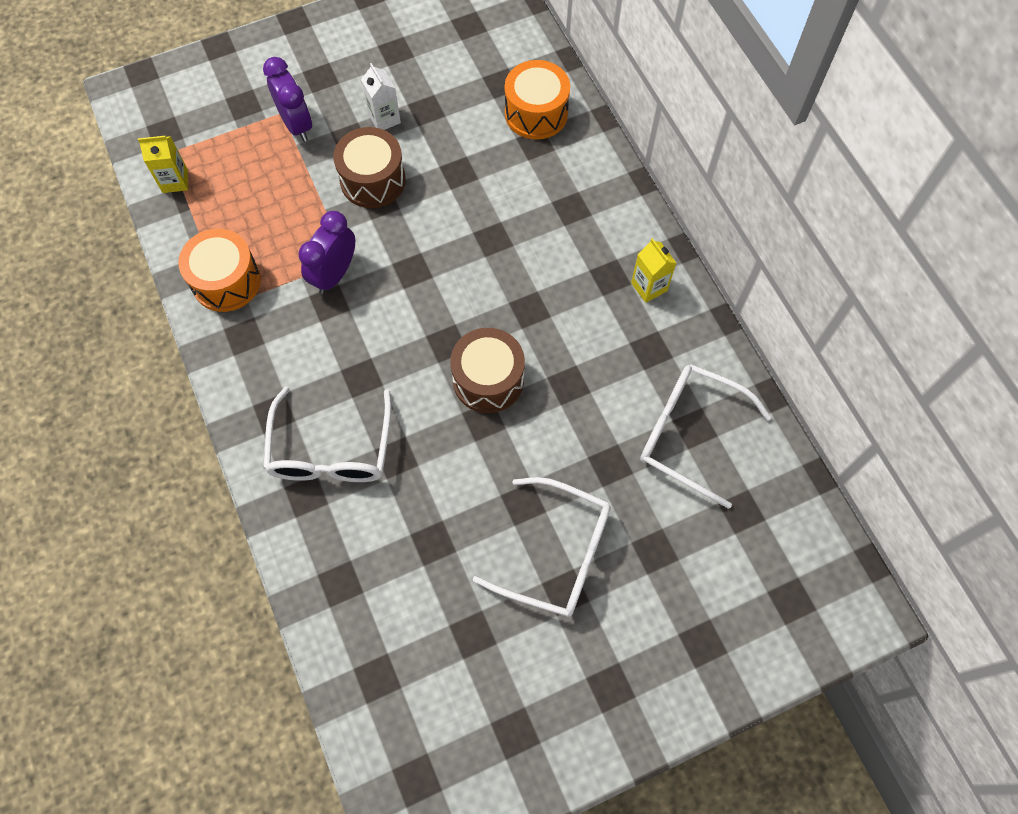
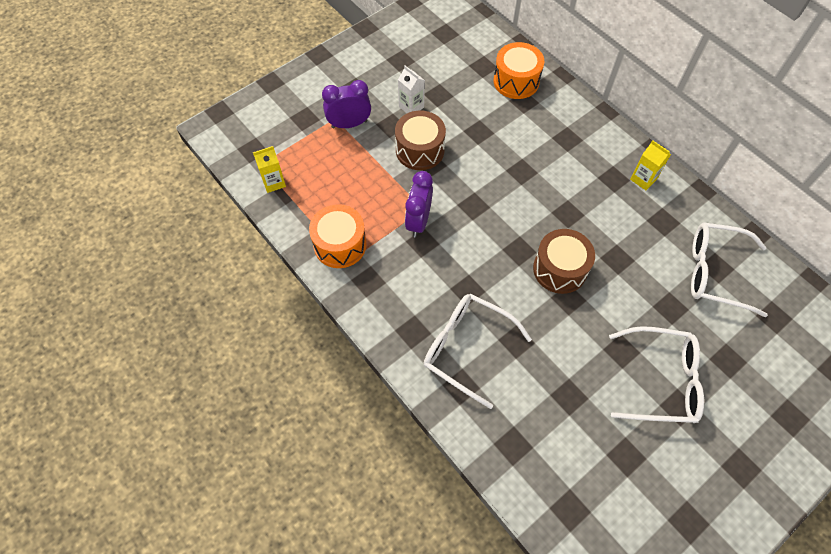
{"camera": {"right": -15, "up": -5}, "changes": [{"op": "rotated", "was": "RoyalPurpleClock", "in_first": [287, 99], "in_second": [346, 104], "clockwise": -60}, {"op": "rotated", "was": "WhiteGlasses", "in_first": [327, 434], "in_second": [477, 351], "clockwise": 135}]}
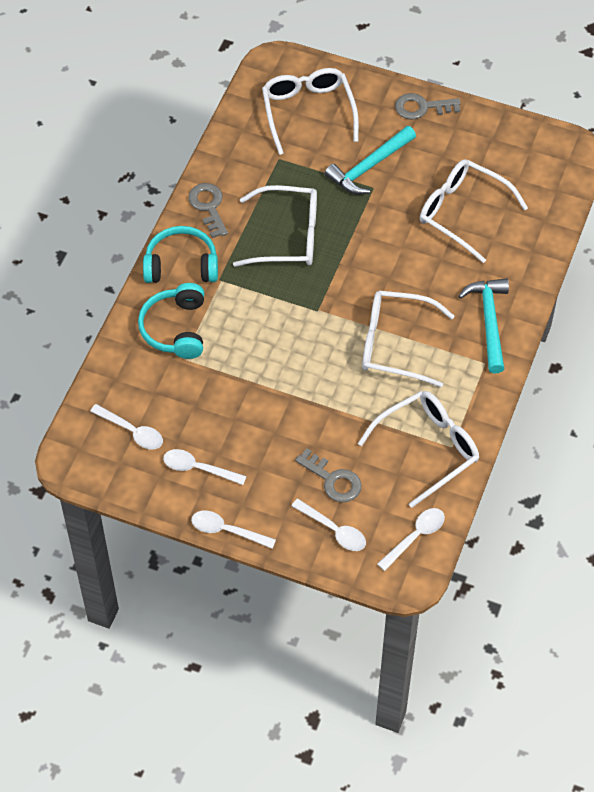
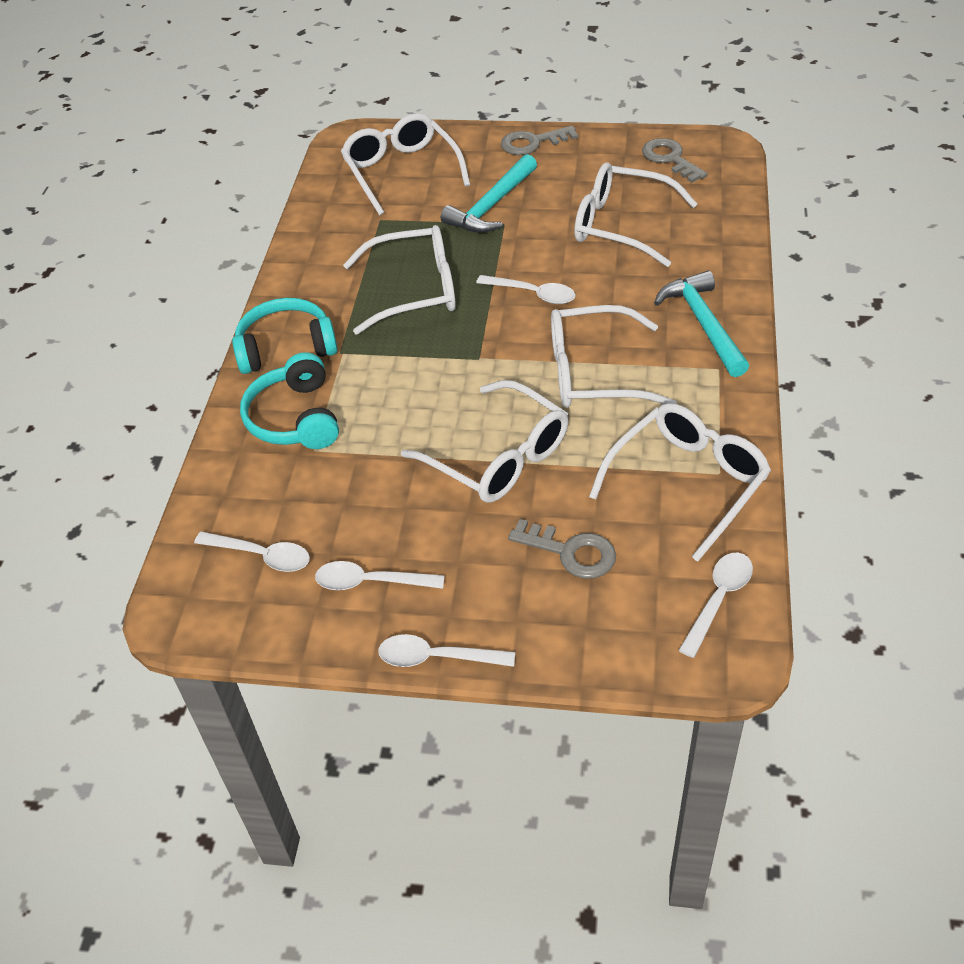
{"camera": {"right": -10, "up": -10}, "changes": [{"op": "shifted", "was": "AshGreyDoorKey", "in_first": [208, 210], "in_second": [675, 160]}, {"op": "shifted", "was": "WhiteTeaspoon", "in_first": [328, 525], "in_second": [526, 289]}, {"op": "new", "now": "WhiteGlasses", "in_second": [484, 441]}]}
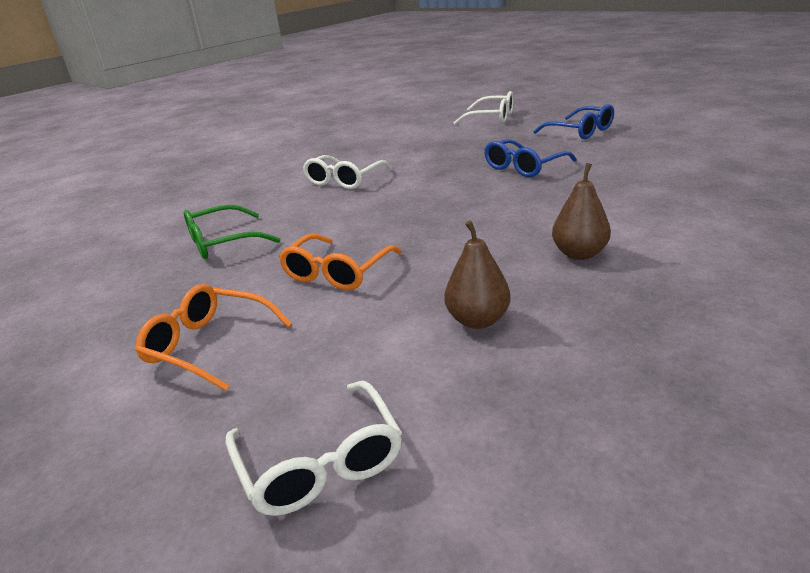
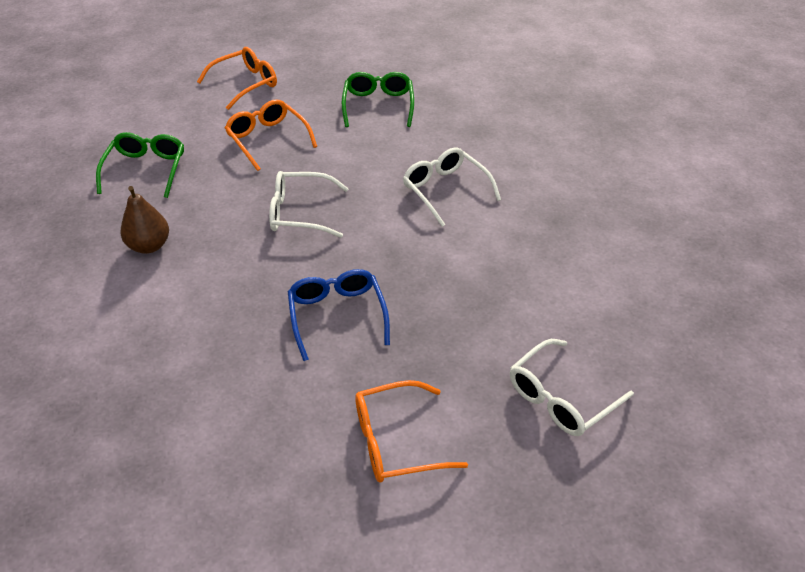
{"camera": {"right": 115, "up": 15}, "changes": [{"op": "shifted", "was": "WhiteGlasses", "in_first": [313, 448], "in_second": [309, 204]}, {"op": "swapped", "was": "RussetPearFruit", "now": "GreenGlasses", "in_first": [477, 274], "in_second": [140, 165]}, {"op": "repainted", "was": "RoyalBlueGlasses", "now": "OrangeGlasses", "in_first": [573, 121], "in_second": [411, 431]}]}
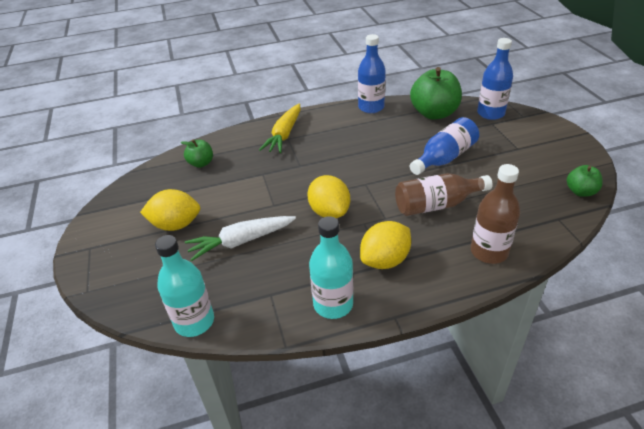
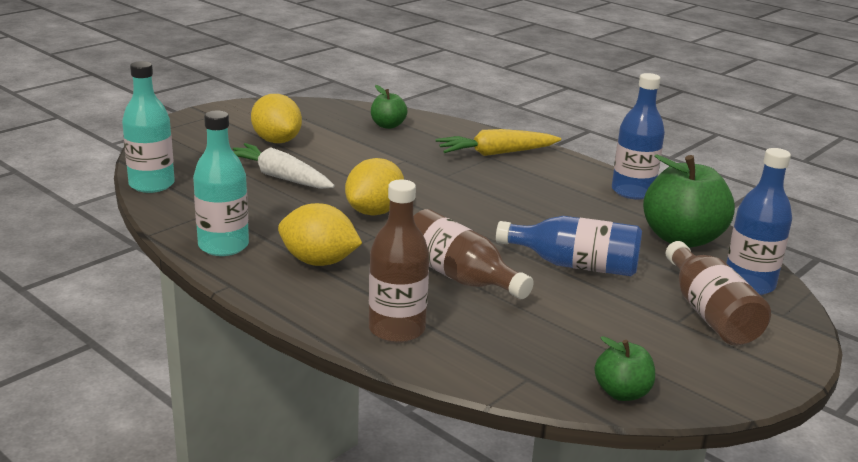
{"camera": {"right": 55, "up": -15}, "changes": [{"op": "new", "now": "RussetBottle", "in_second": [718, 293]}]}
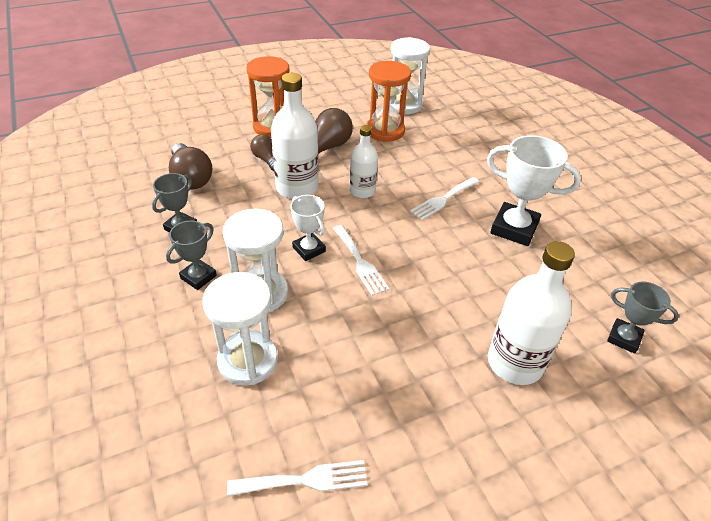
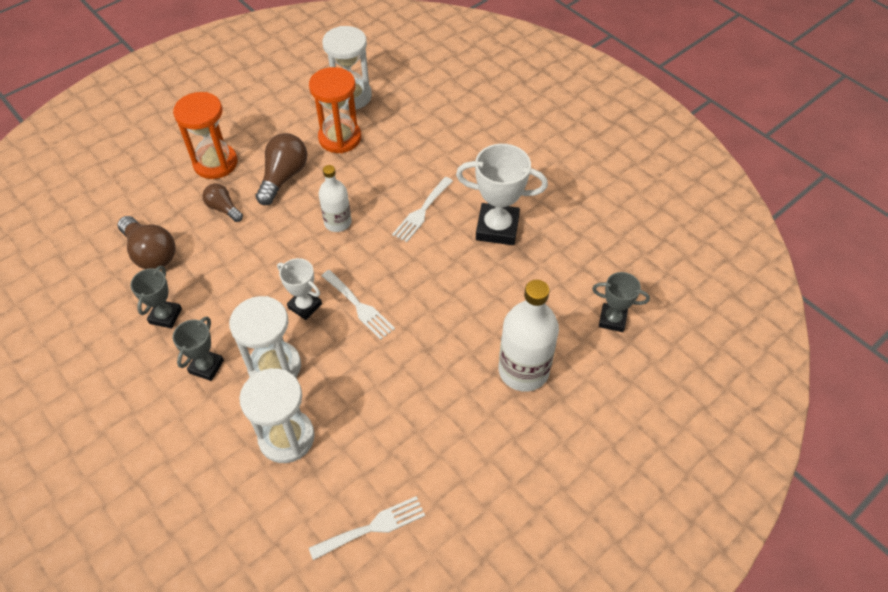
{"camera": {"right": -15, "up": 10}, "changes": [{"op": "gone", "was": "WhiteBottle", "in_first": [295, 136]}]}
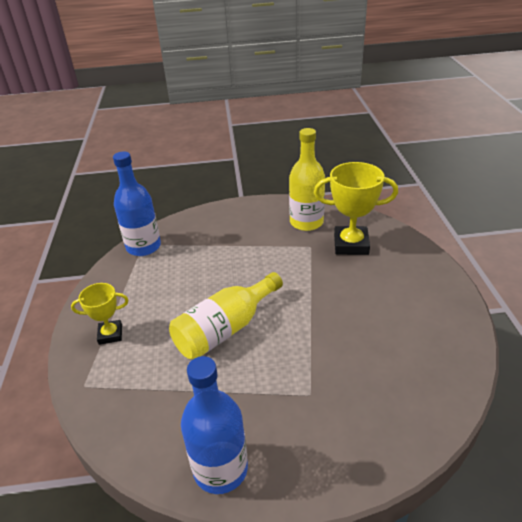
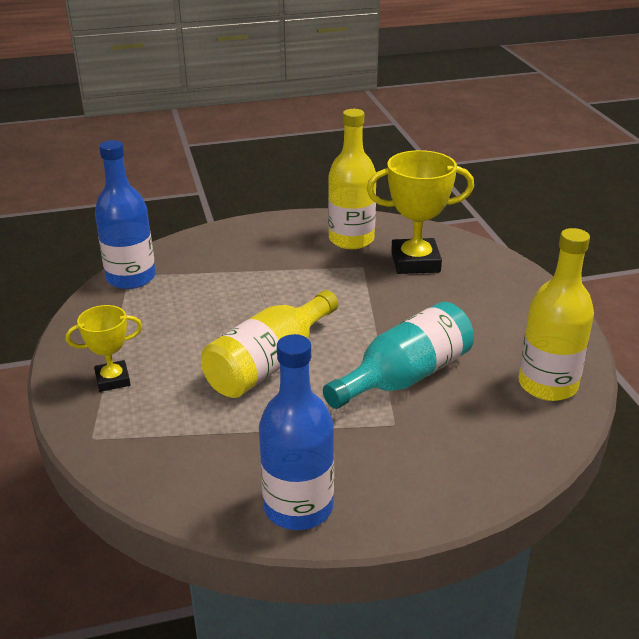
{"camera": {"right": -10, "up": -5}, "changes": [{"op": "new", "now": "AquaBottle", "in_second": [398, 355]}, {"op": "new", "now": "YellowBottle", "in_second": [556, 314]}]}
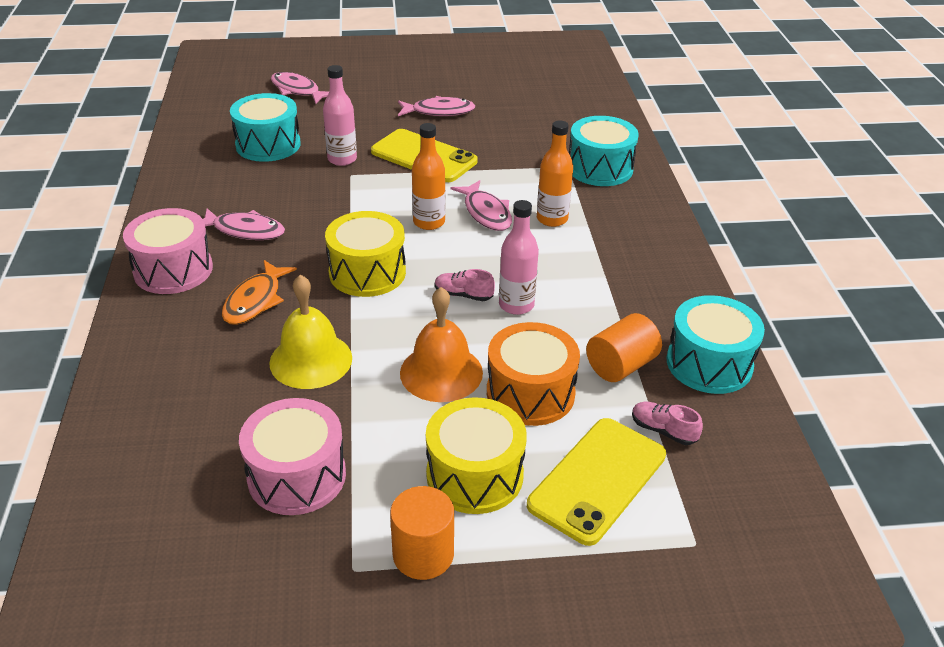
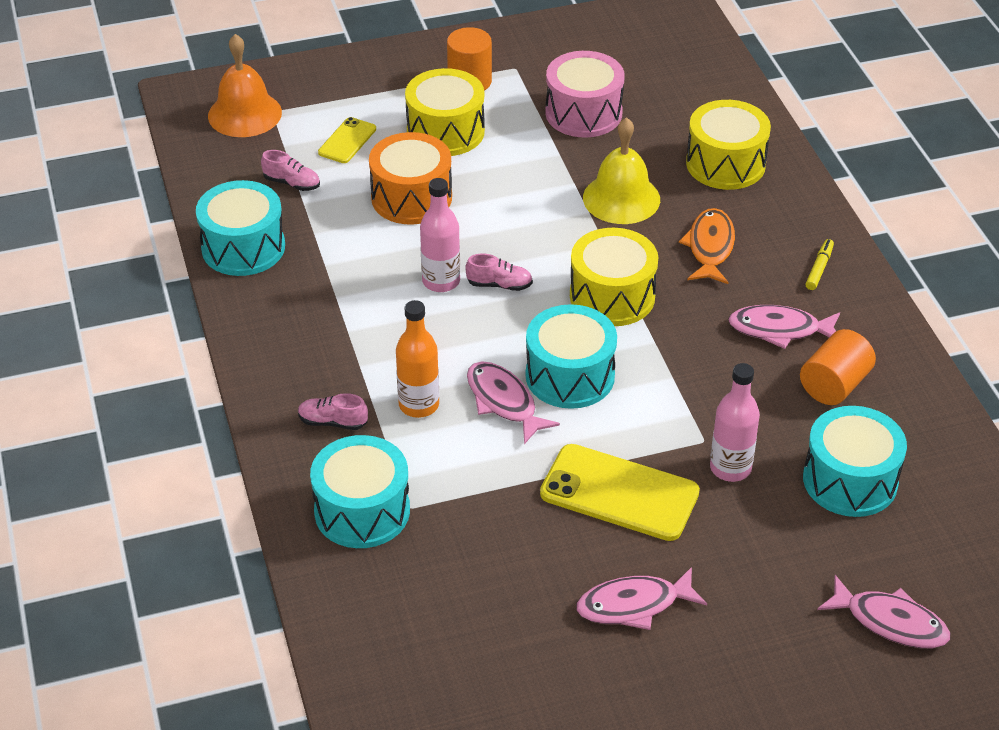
{"camera": {"right": 170, "up": 5}, "changes": [{"op": "swapped", "was": "RosePinkDrum", "now": "YellowMarkerPen", "in_first": [168, 251], "in_second": [820, 264]}, {"op": "shifted", "was": "OrangeSchoolBell", "in_first": [441, 344], "in_second": [245, 85]}, {"op": "swapped", "was": "OrangeBottle", "now": "AquaDrum", "in_first": [428, 176], "in_second": [571, 356]}, {"op": "scaled", "was": "YellowSmartphone", "in_first": [596, 482], "in_second": [347, 140], "ratio": 0.53}, {"op": "shifted", "was": "OrangeSolidCylinder", "in_first": [624, 347], "in_second": [838, 367]}, {"op": "new", "now": "RosePinkLaceUpShoe", "in_second": [333, 411]}, {"op": "new", "now": "YellowDrum", "in_second": [728, 145]}]}
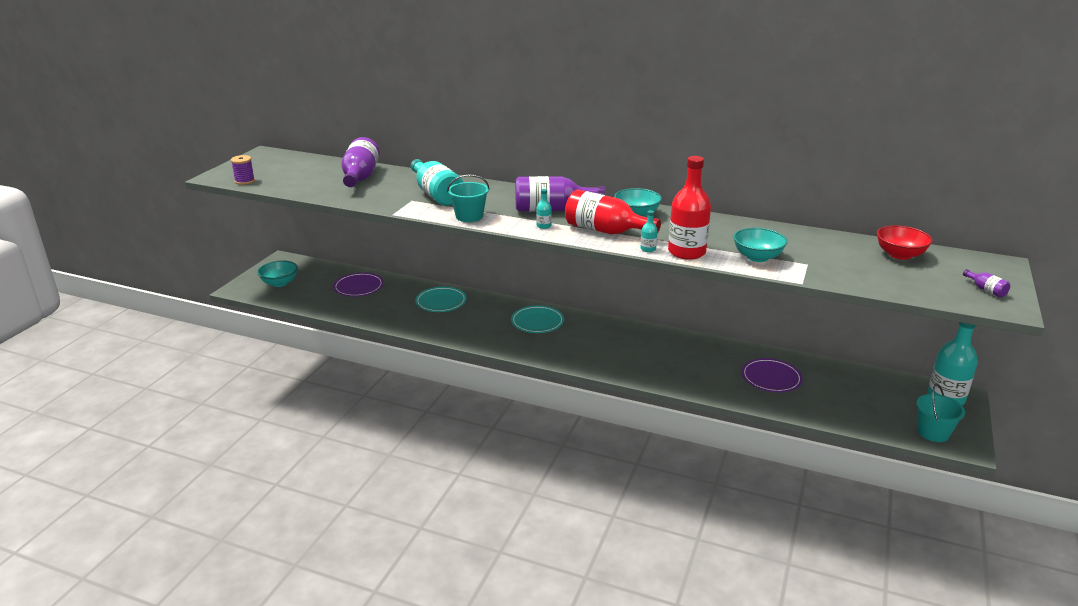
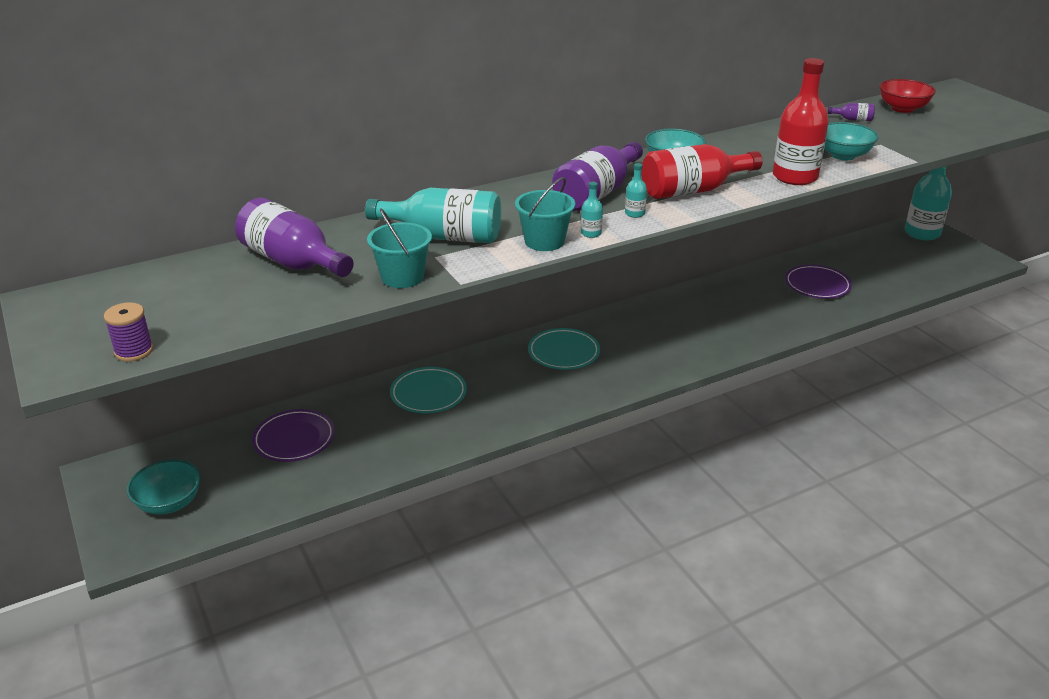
{"camera": {"right": -50, "up": 5}, "changes": [{"op": "shifted", "was": "AquaBottle", "in_first": [649, 231], "in_second": [592, 210]}, {"op": "shifted", "was": "AquaPail", "in_first": [940, 413], "in_second": [399, 248]}, {"op": "shifted", "was": "RoyalPurpleBottle", "in_first": [986, 283], "in_second": [851, 112]}]}
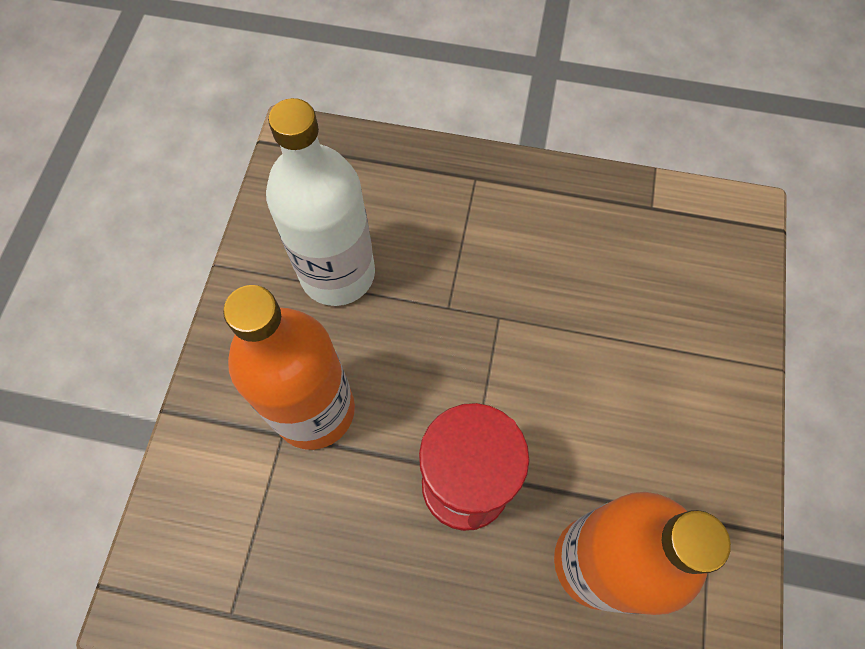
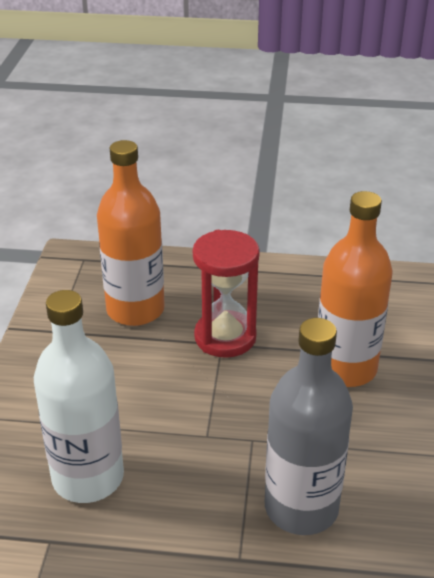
{"camera": {"right": 175, "up": -30}, "changes": [{"op": "shifted", "was": "WhiteBottle", "in_first": [320, 202], "in_second": [79, 396]}, {"op": "new", "now": "AshGreyBottle", "in_second": [309, 426]}]}
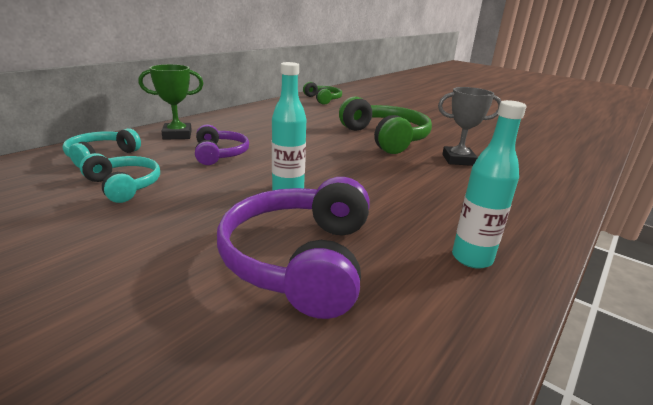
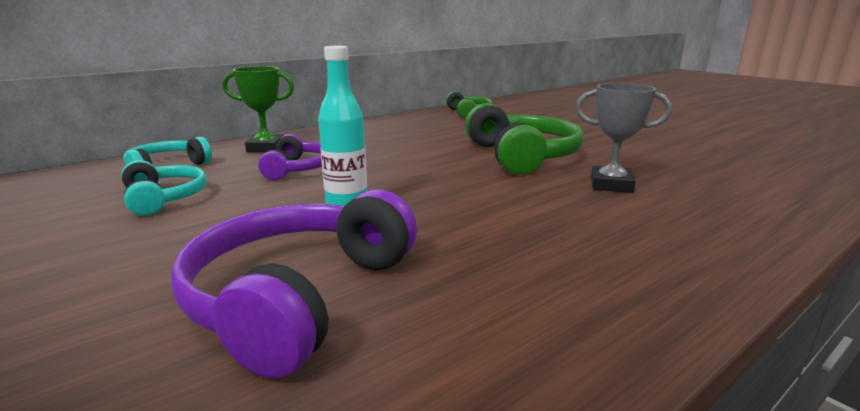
{"camera": {"right": 15, "up": -5}, "changes": [{"op": "gone", "was": "AquaBottle", "in_first": [489, 184]}]}
